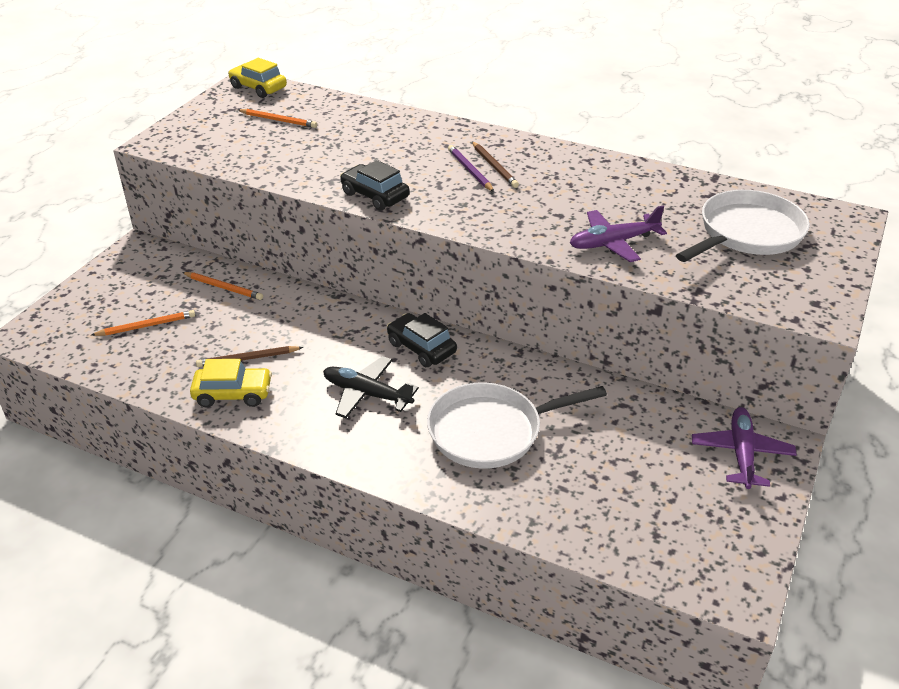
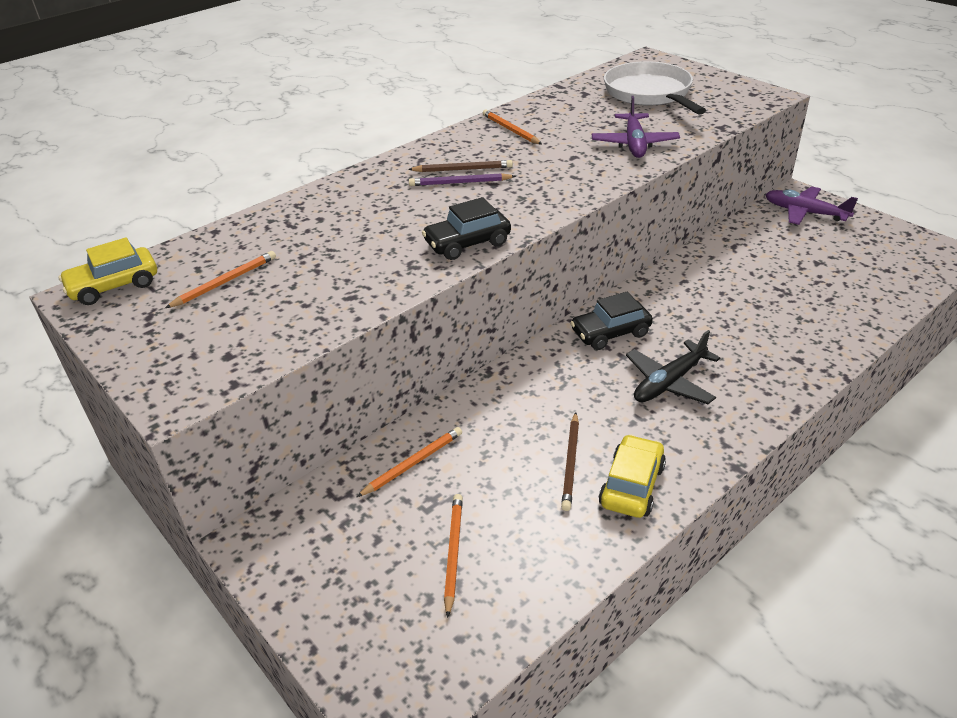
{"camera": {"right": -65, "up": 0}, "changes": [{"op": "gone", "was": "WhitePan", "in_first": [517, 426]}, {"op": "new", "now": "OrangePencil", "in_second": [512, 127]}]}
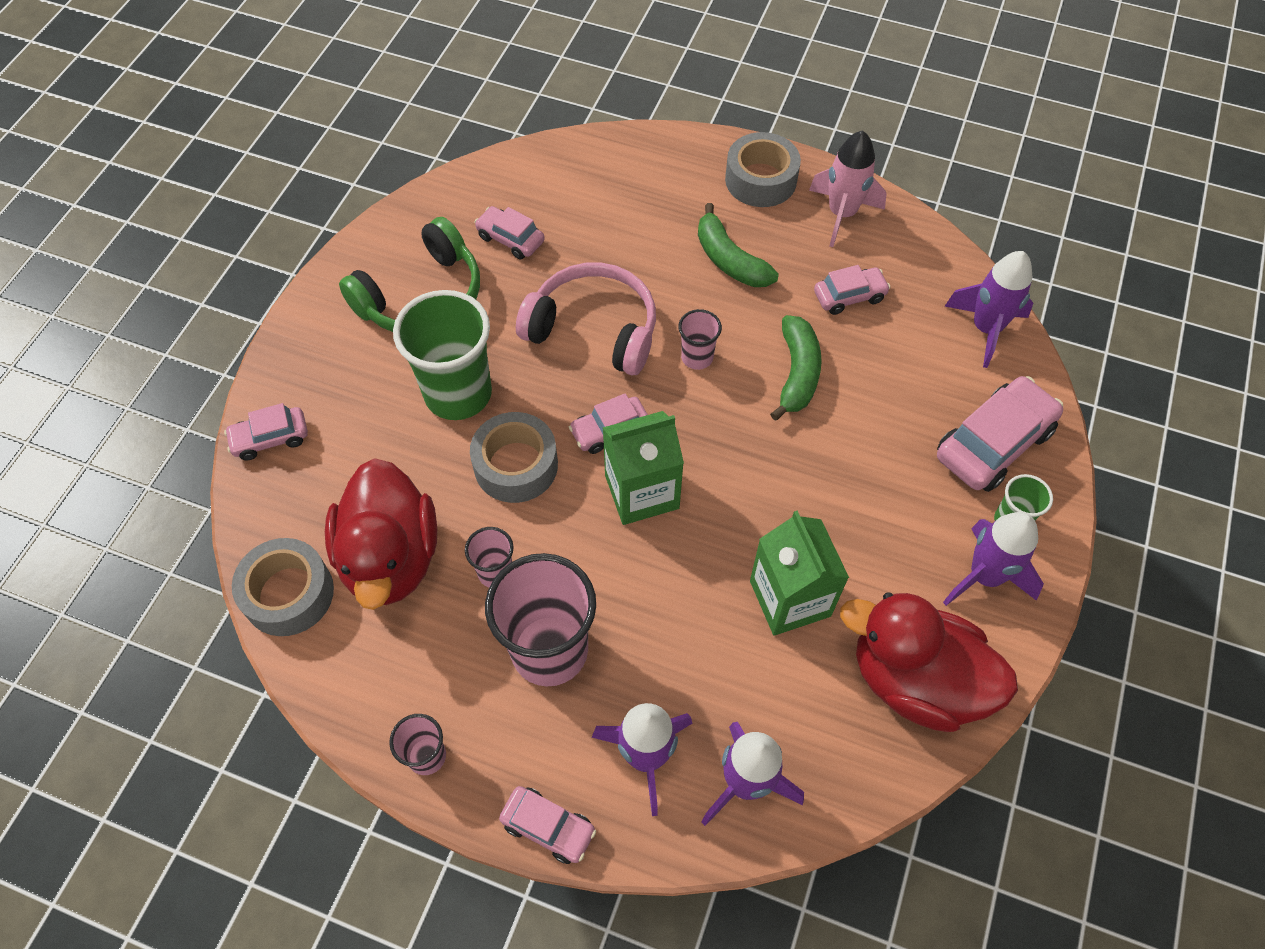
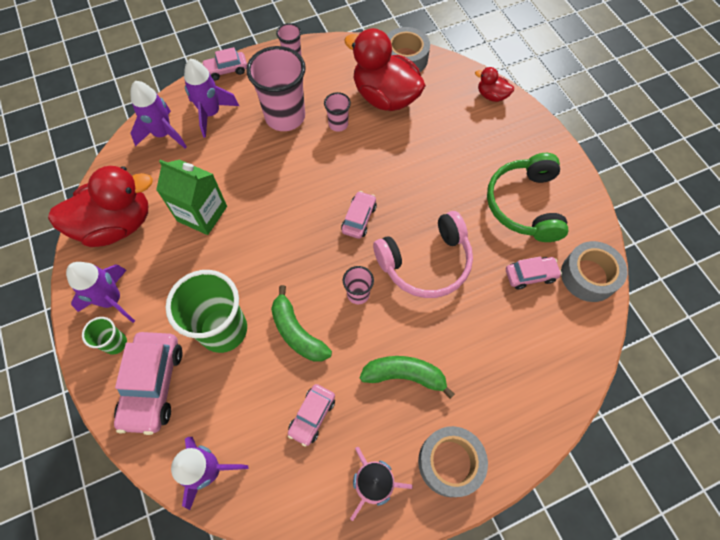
{"camera": {"right": 135, "up": 5}, "changes": [{"op": "swapped", "was": "RosePinkAutomobile", "now": "CrimsonRubberDuck", "in_first": [266, 431], "in_second": [494, 84]}, {"op": "shifted", "was": "GreenTumbler", "in_first": [442, 355], "in_second": [206, 311]}, {"op": "shifted", "was": "AshGreyTape", "in_first": [514, 457], "in_second": [594, 271]}, {"op": "gone", "was": "GreenJuiceCarton", "in_first": [643, 468]}]}
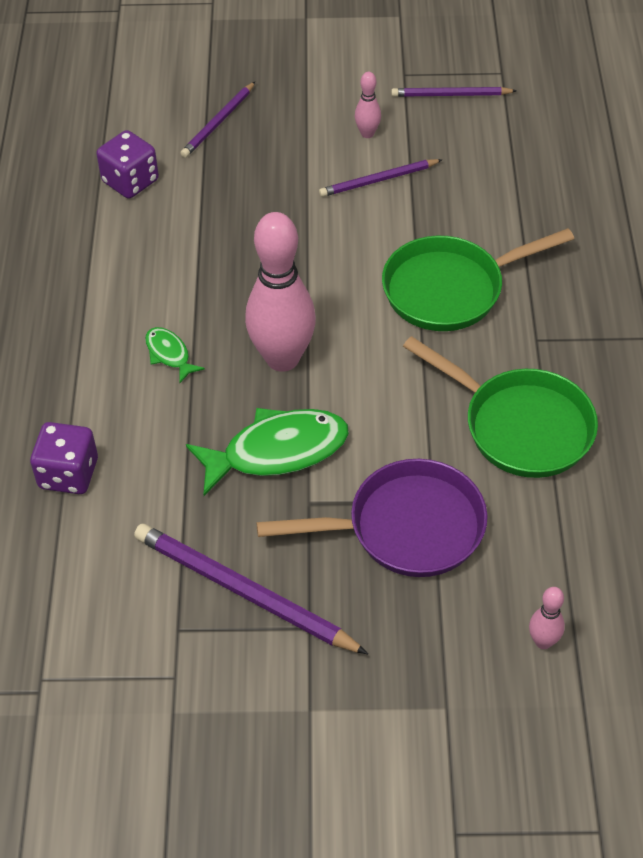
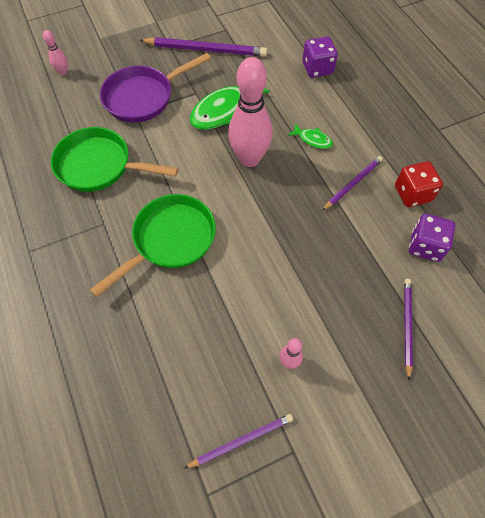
{"camera": {"right": 155, "up": 10}, "changes": [{"op": "shifted", "was": "RoyalPurplePencil", "in_first": [380, 178], "in_second": [352, 183]}, {"op": "new", "now": "CrimsonDie", "in_second": [419, 184]}]}
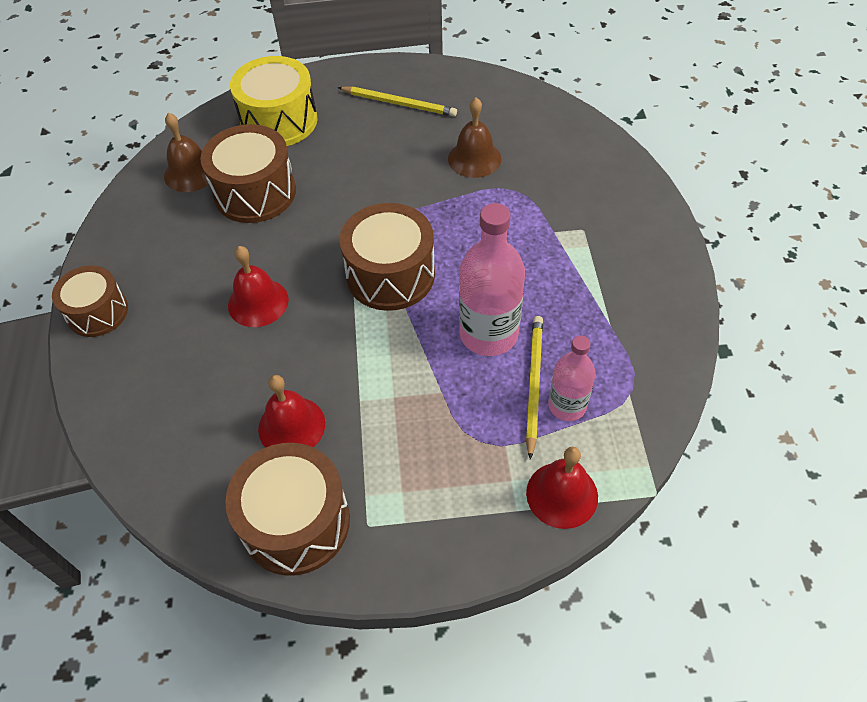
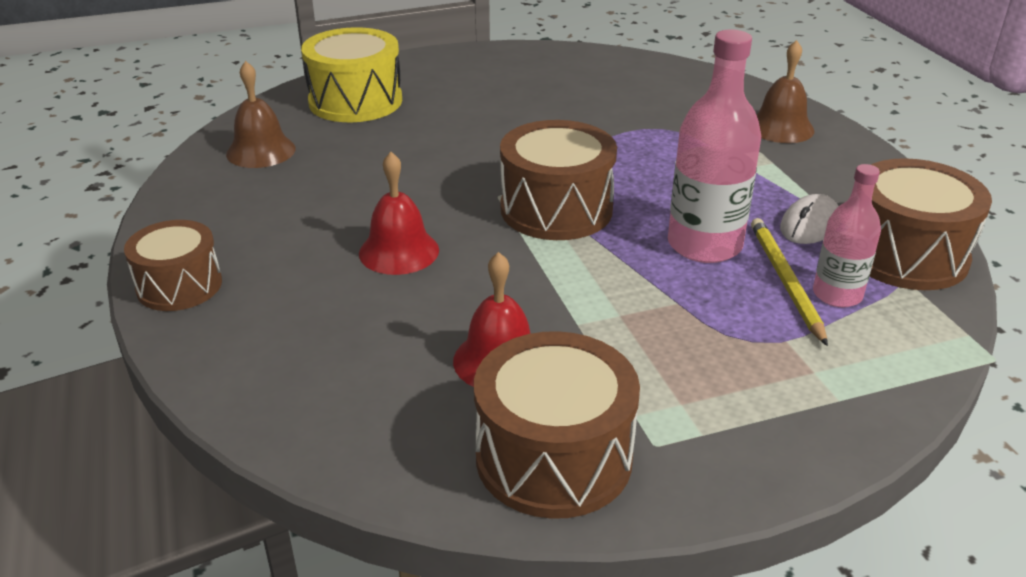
{"camera": {"right": -15, "up": -20}, "changes": [{"op": "shifted", "was": "RussetDrum", "in_first": [248, 173], "in_second": [931, 224]}, {"op": "gone", "was": "YellowPencil", "in_first": [397, 101]}, {"op": "shifted", "was": "RussetSchoolBell", "in_first": [474, 138], "in_second": [785, 91]}, {"op": "gone", "was": "CrimsonSchoolBell", "in_first": [562, 488]}, {"op": "new", "now": "WhitePcMouse", "in_second": [809, 219]}]}
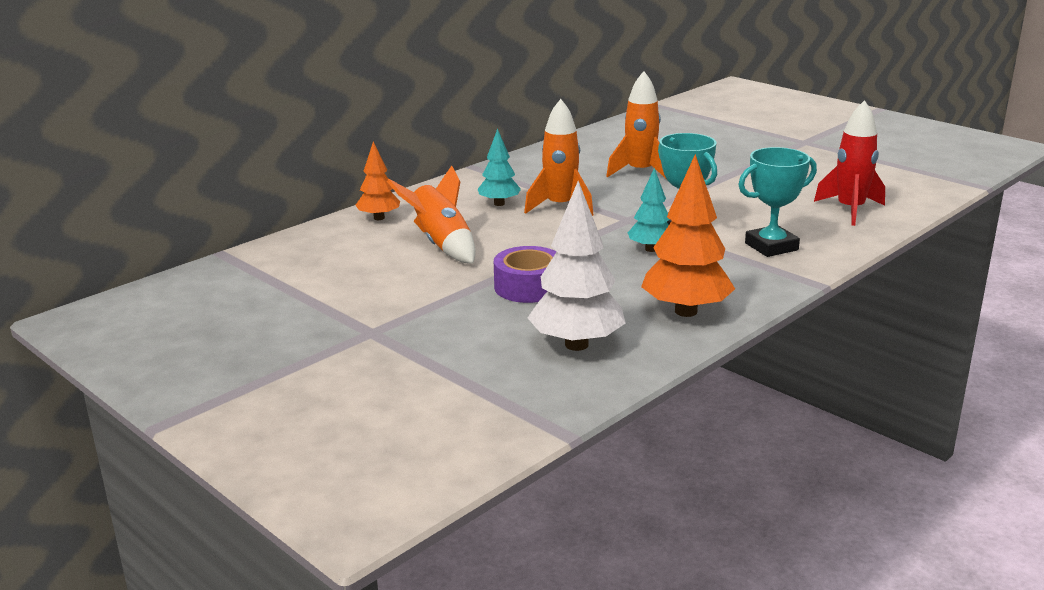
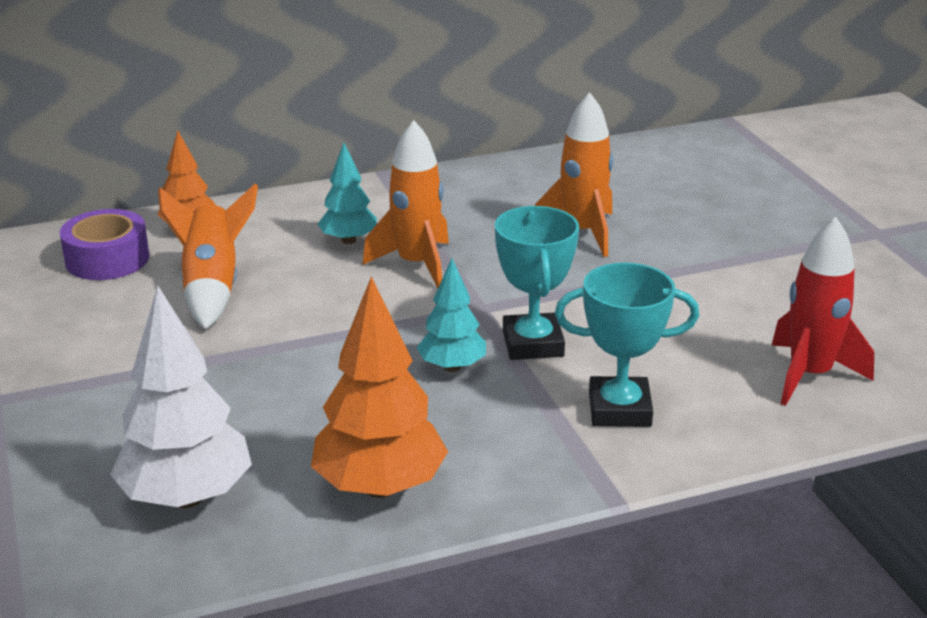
{"camera": {"right": 25, "up": 5}, "changes": [{"op": "shifted", "was": "RoyalPurpleTape", "in_first": [525, 274], "in_second": [104, 244]}]}
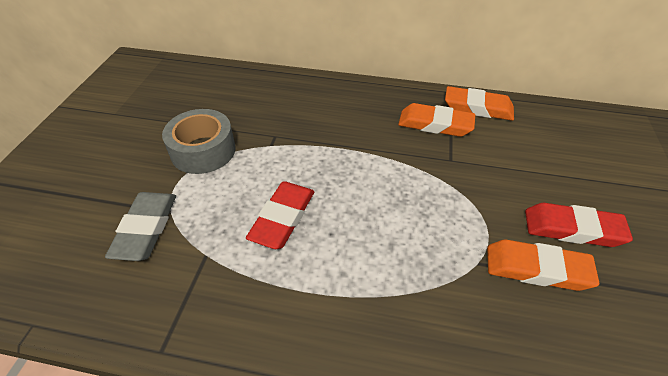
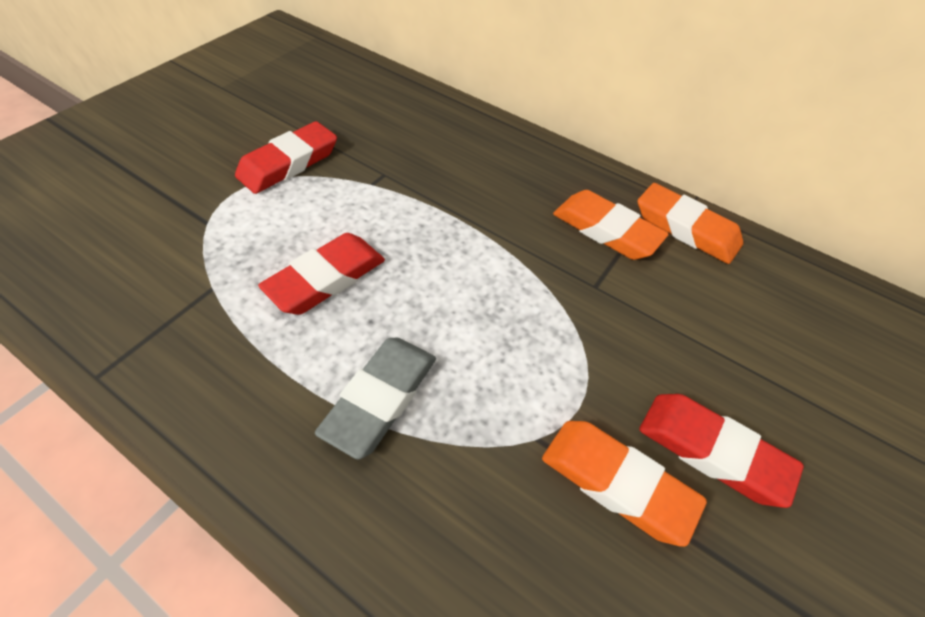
{"camera": {"right": 20, "up": 5}, "changes": [{"op": "shifted", "was": "AshGreyPencilEraser", "in_first": [140, 226], "in_second": [375, 398]}, {"op": "swapped", "was": "AshGreyTape", "now": "CrimsonPencilEraser", "in_first": [199, 141], "in_second": [286, 157]}]}
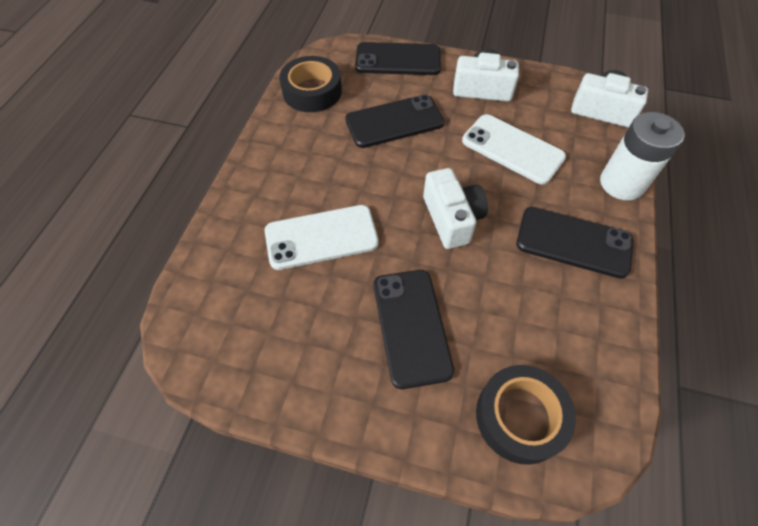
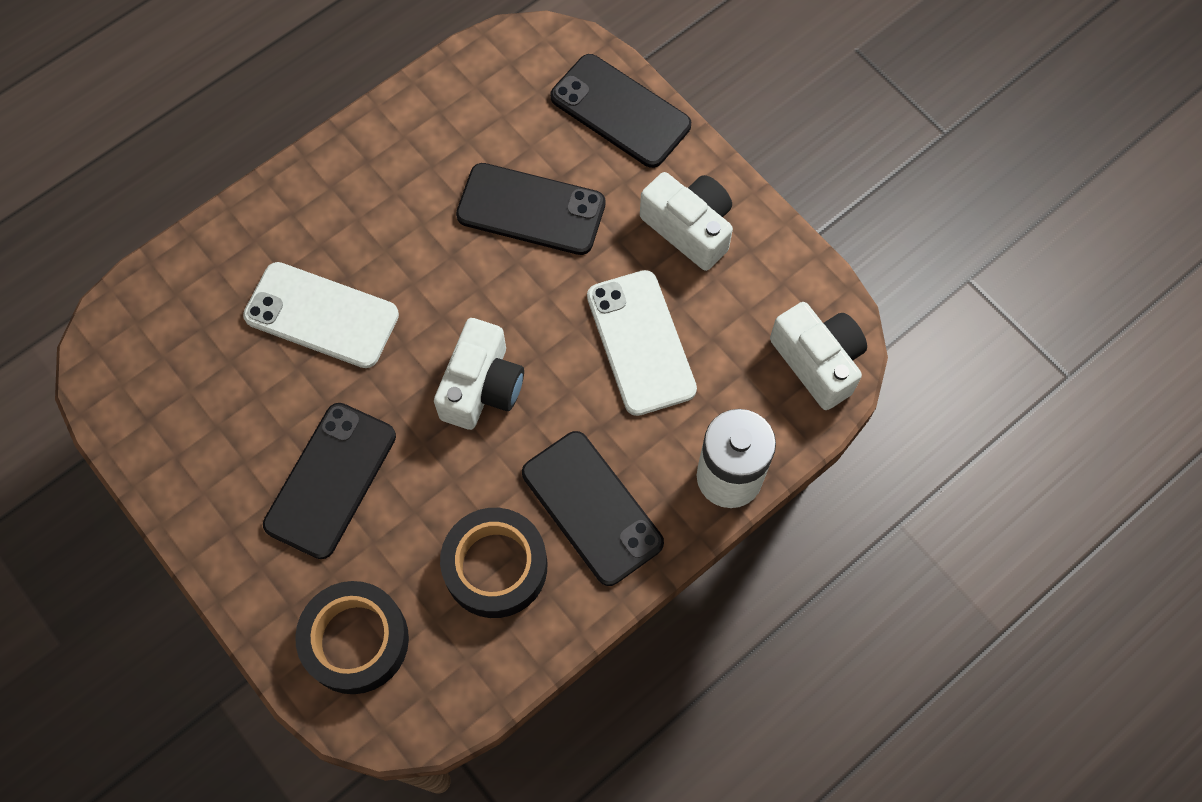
{"camera": {"right": 35, "up": 10}, "changes": [{"op": "shifted", "was": "JetBlackTape", "in_first": [310, 84], "in_second": [493, 563]}]}
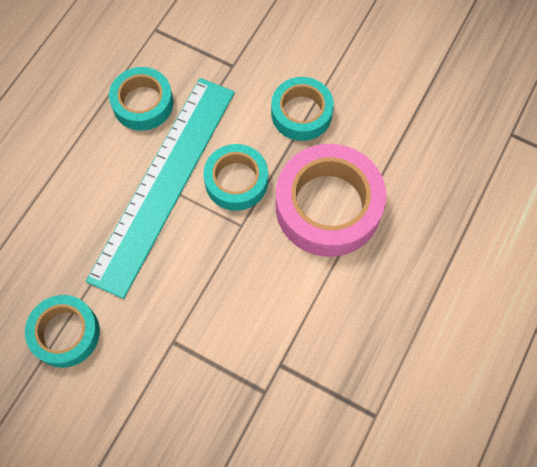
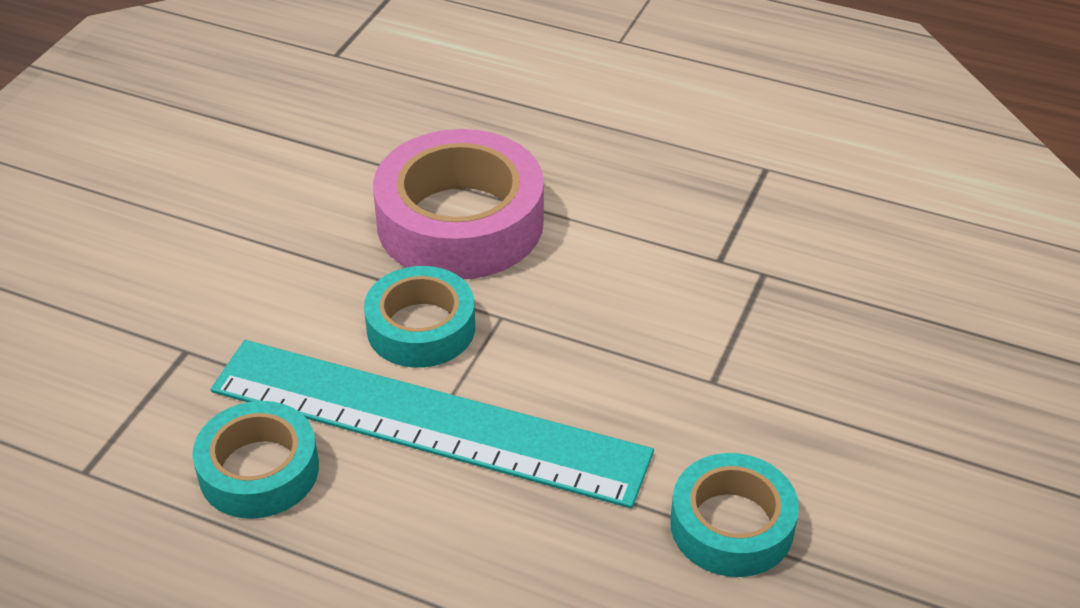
{"camera": {"right": -95, "up": -25}, "changes": [{"op": "gone", "was": "AquaTape", "in_first": [302, 109]}]}
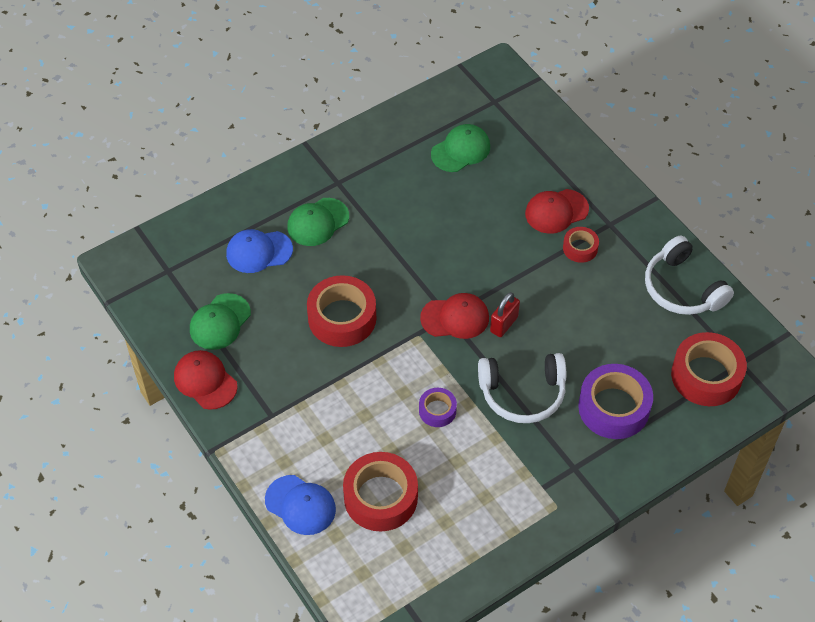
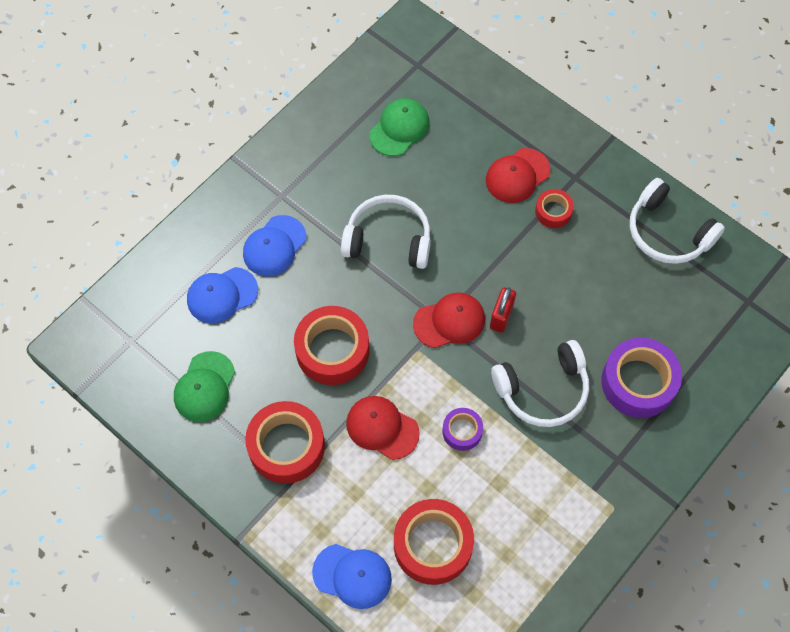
{"camera": {"right": -15, "up": 10}, "changes": [{"op": "shifted", "was": "CrimsonCap", "in_first": [206, 380], "in_second": [383, 428]}, {"op": "repainted", "was": "GreenCap", "now": "RoyalBlueCap", "in_first": [318, 222], "in_second": [274, 245]}, {"op": "shifted", "was": "CrimsonTape", "in_first": [709, 369], "in_second": [285, 442]}, {"op": "new", "now": "WhiteHeadset", "in_second": [386, 232]}]}
